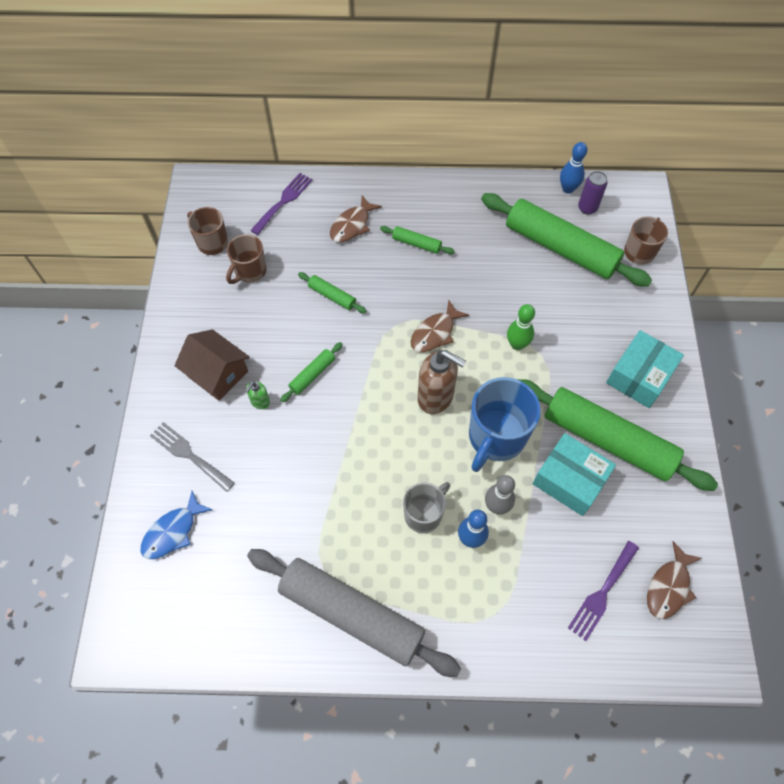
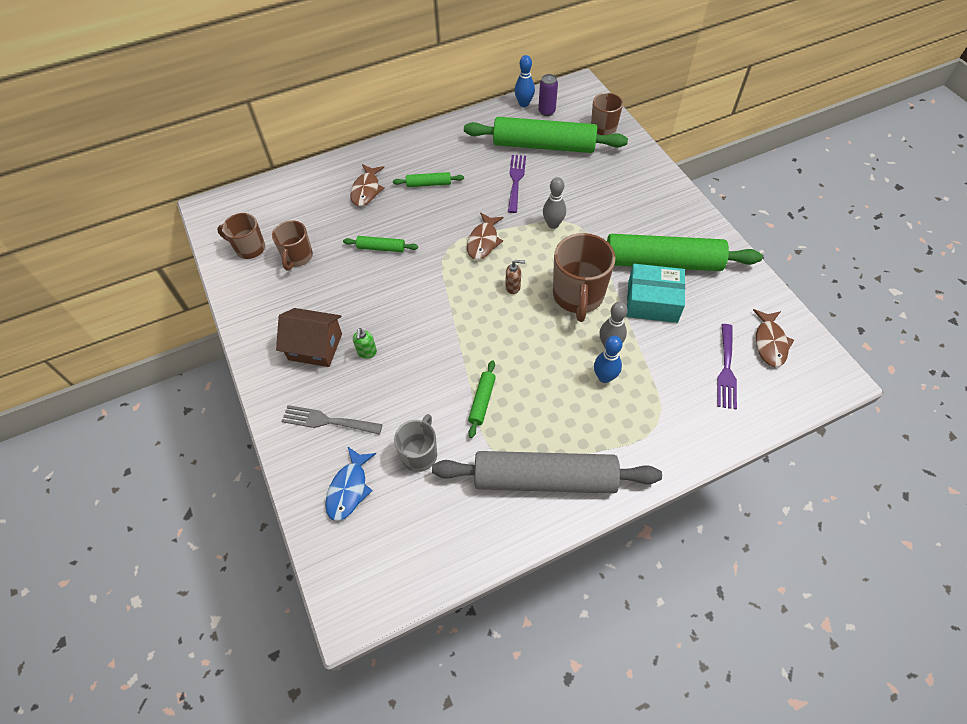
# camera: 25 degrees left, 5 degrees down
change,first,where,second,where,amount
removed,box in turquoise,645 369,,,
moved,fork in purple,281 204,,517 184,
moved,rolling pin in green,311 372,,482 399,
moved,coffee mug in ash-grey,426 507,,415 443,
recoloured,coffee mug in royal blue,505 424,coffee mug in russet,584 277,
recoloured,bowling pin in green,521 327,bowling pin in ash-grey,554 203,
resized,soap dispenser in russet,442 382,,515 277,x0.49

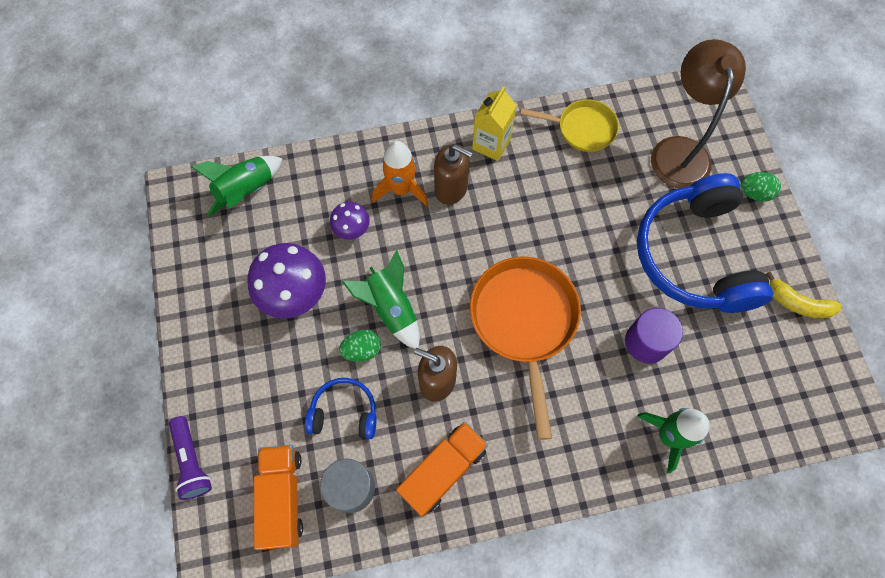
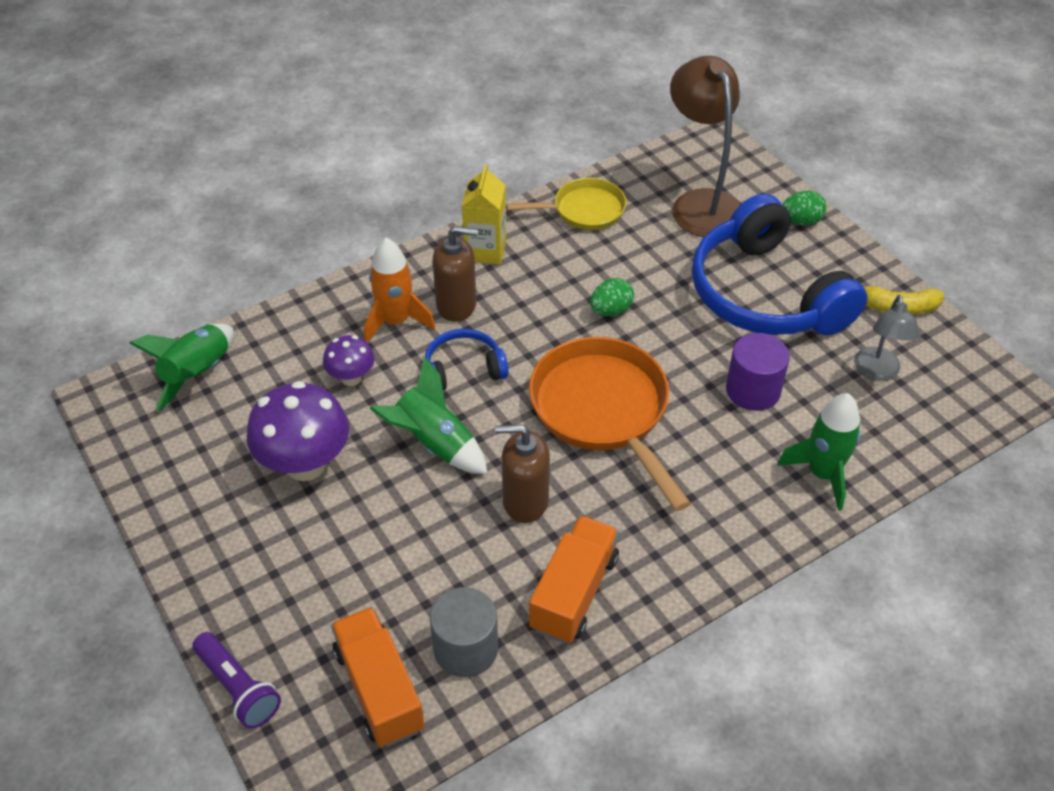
# camera: 20 degrees left, 20 degrees down
change,first,where,second,where,amount
added,,,reading lamp in ash-grey,887 338,
moved,headphones in royal blue,341 408,,467 360,
moved,egg in green,360 346,,612 297,

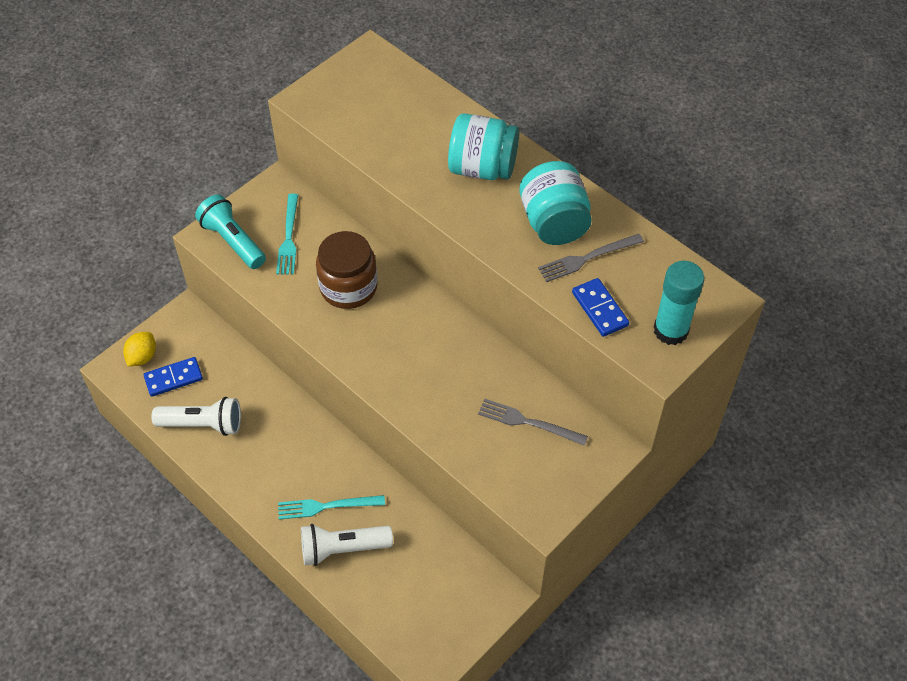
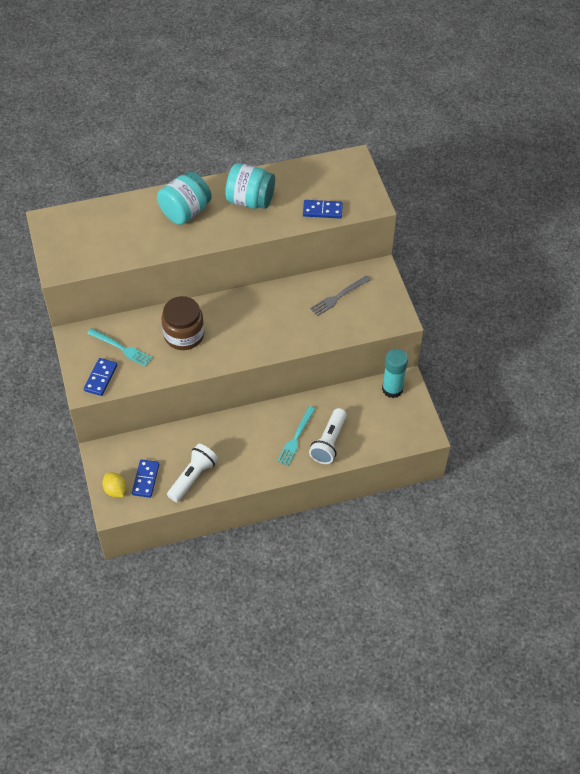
# camera: 60 degrees left, 0 degrees up
change,first,where,second,where,amount
removed,fork in ash-grey,591 258,,,
moved,glue stick in turquoise,679 303,,395 373,
replaced,flashlight in turquoise,230 231,domino in royal blue,100 377,

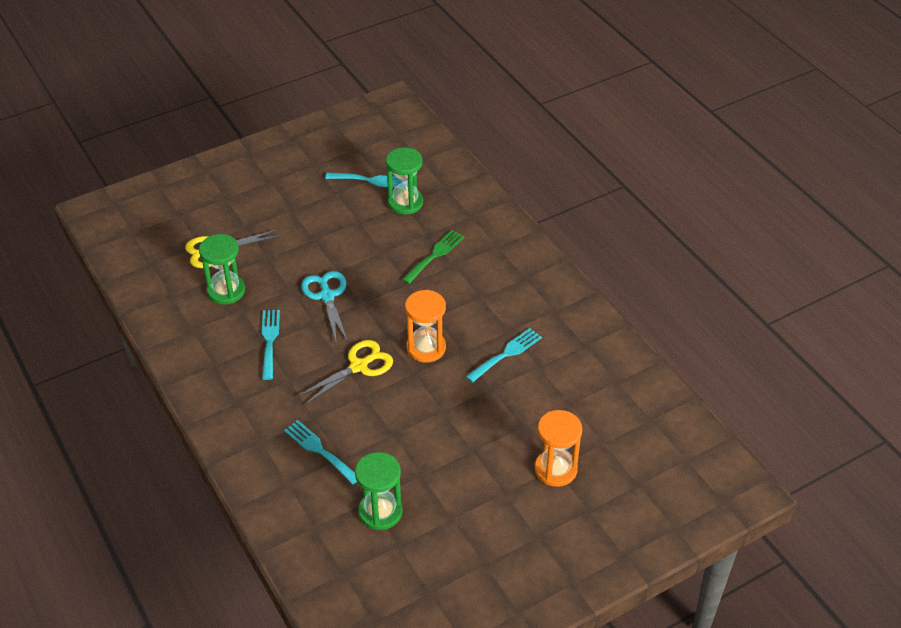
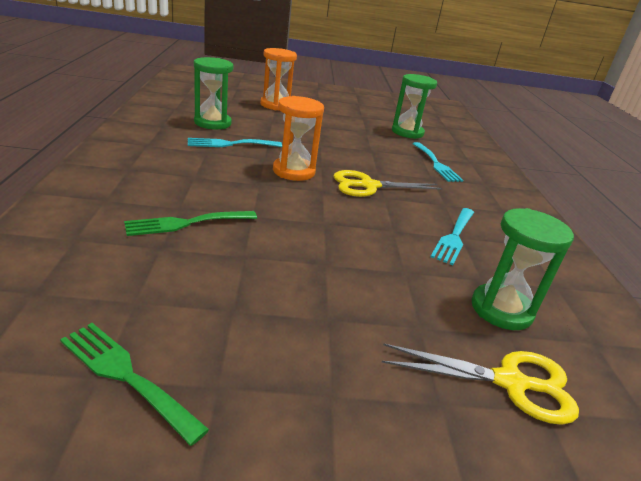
# camera: 155 degrees left, 15 degrees down
change,first,where,second,where,amount
removed,shears in turquoise,324 306,,,
moved,sand timer in green,404 181,,213 93,
recoloured,fork in turquoise,363 180,fork in green,134 384,

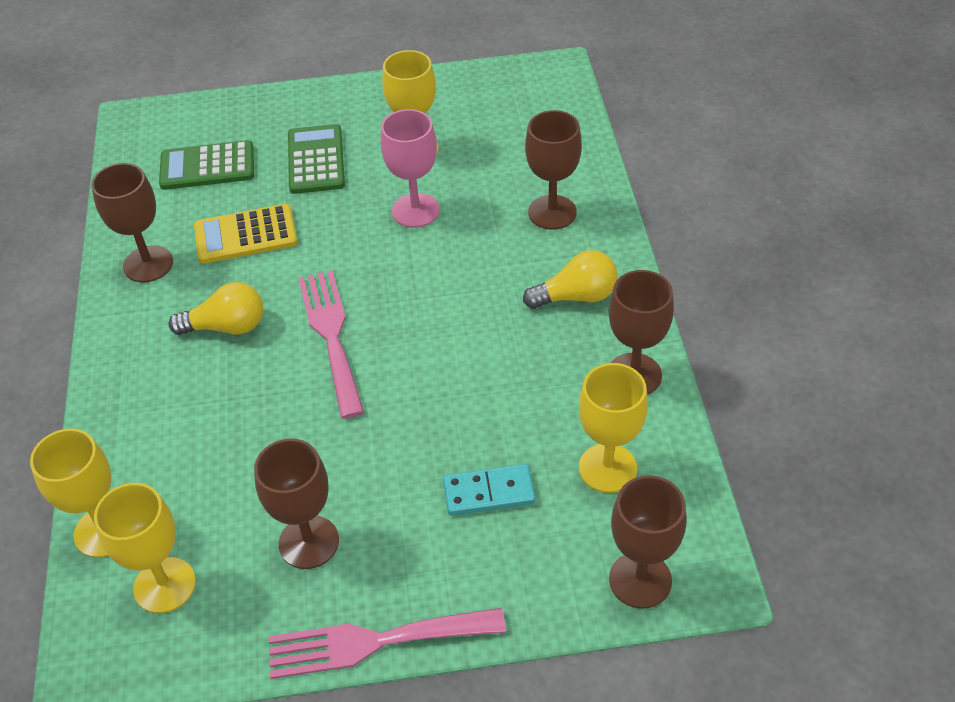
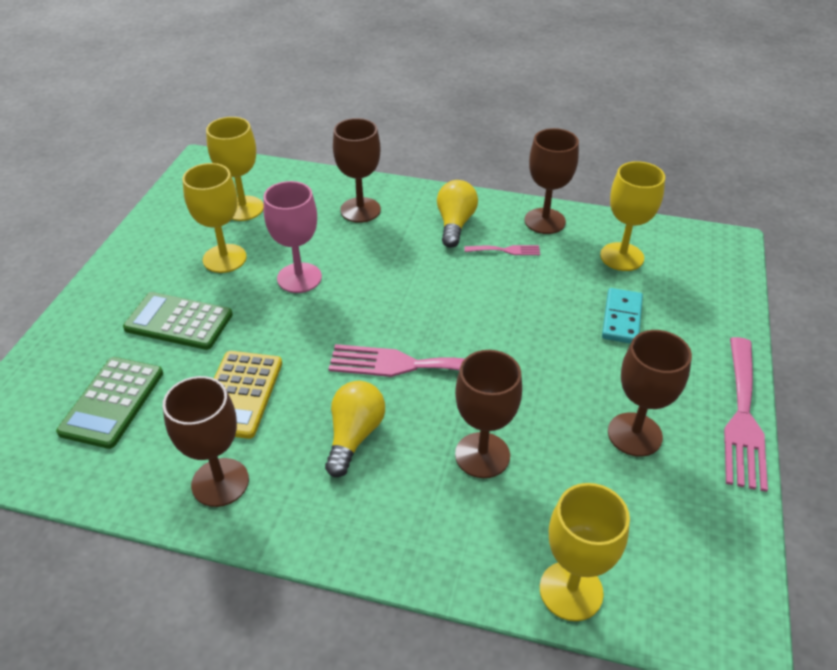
# camera: 70 degrees left, 5 degrees down
change,first,where,second,where,amount
added,,,fork in pink,502 250,
moved,goblet in yellow,145 548,,234 169,
moved,goblet in russet,648 542,,488 414,

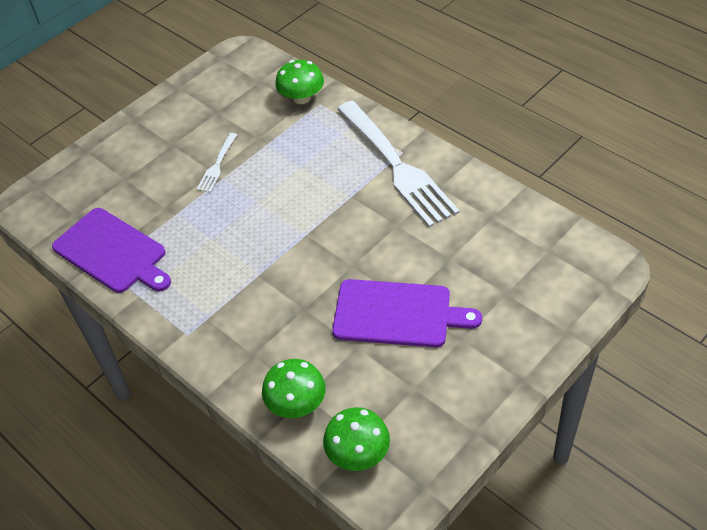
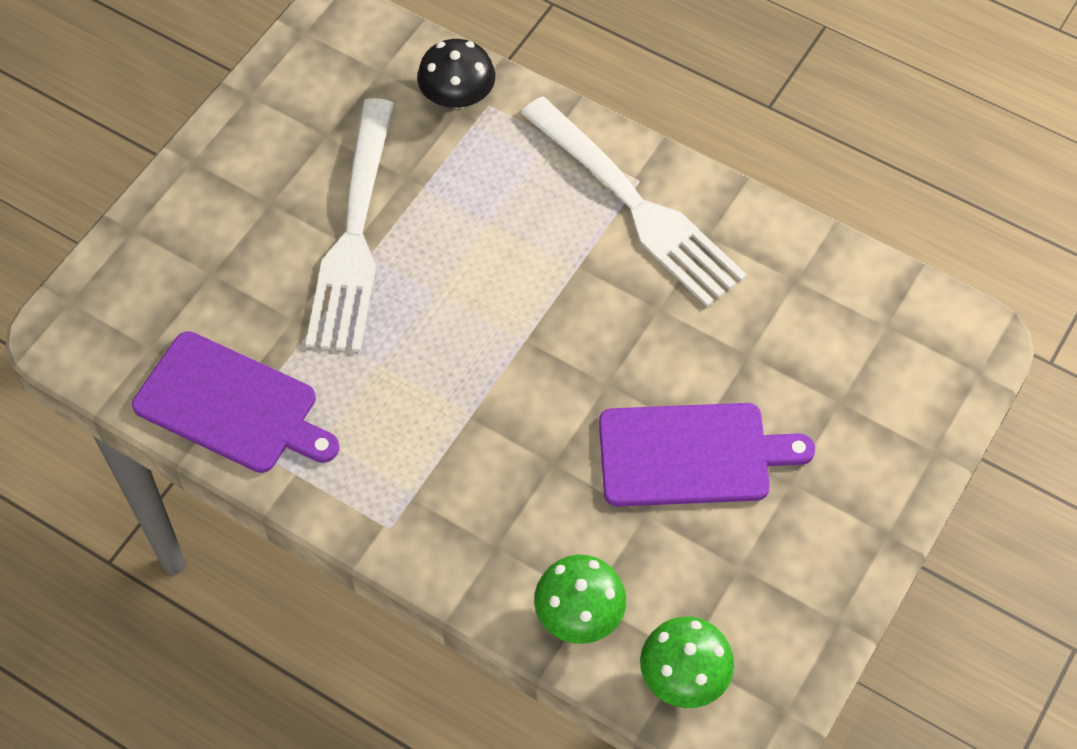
# camera: 15 degrees left, 10 degrees up
change,first,where,second,where,amount
recoloured,toadstool in green,299 82,toadstool in ebony,456 74,
resized,fork in pure white,217 162,,349 225,x2.30

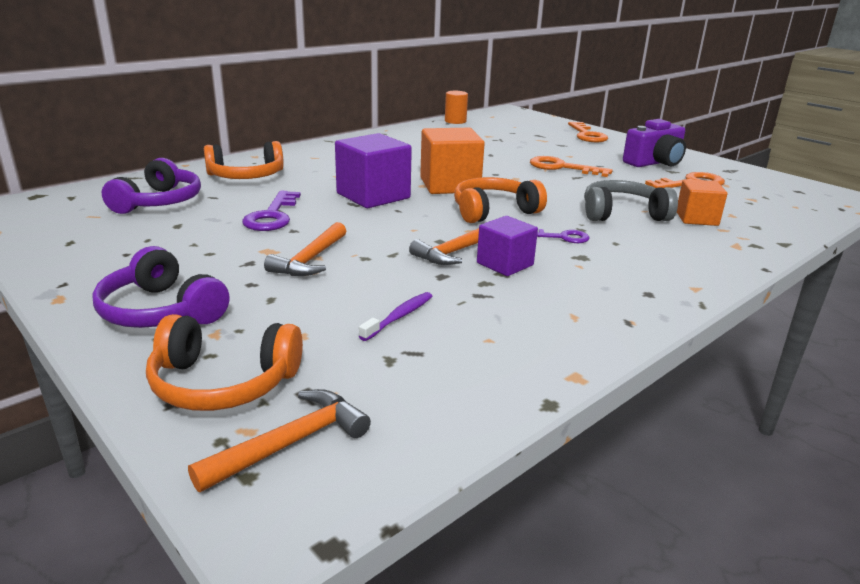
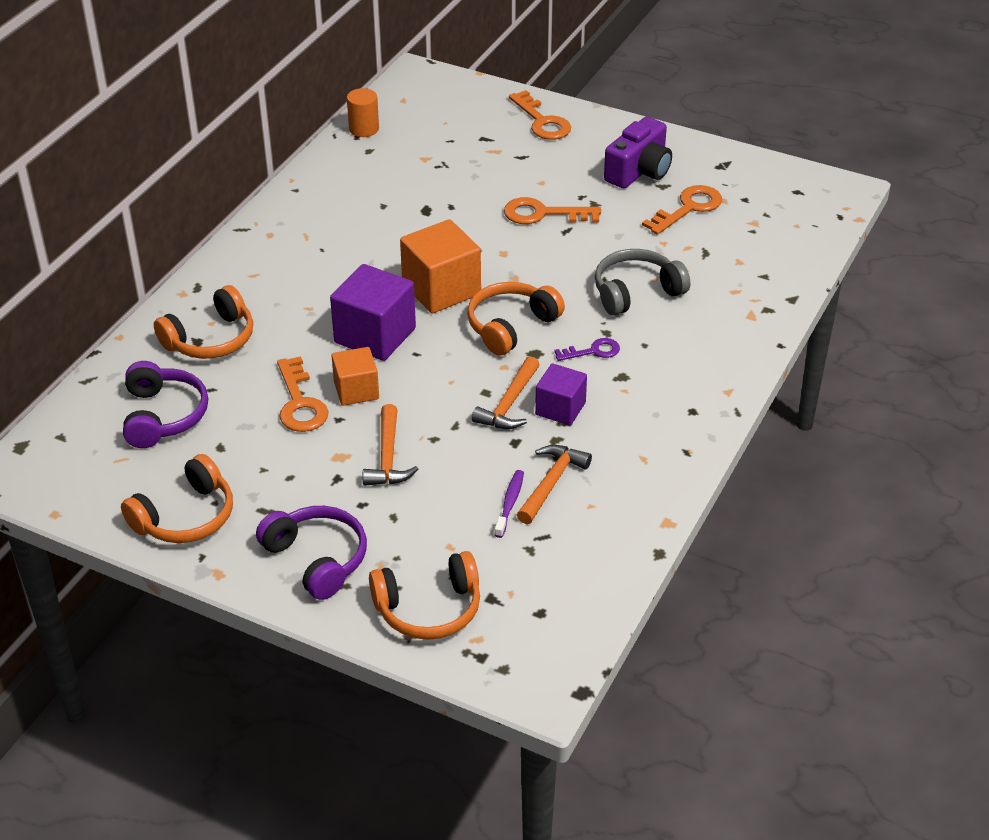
# camera: 20 degrees left, 15 degrees up
change,first,where,second,where,amount
added,,,headphones in orange,177 498,
moved,carpenter's hammer in orange,279 440,,554 484,
moved,cube in orange,702 202,,355 376,
recoloured,door key in purple,271 211,door key in orange,303 394,
turned,headphones in purple,160 287,,311 553,150 degrees counterclockwise

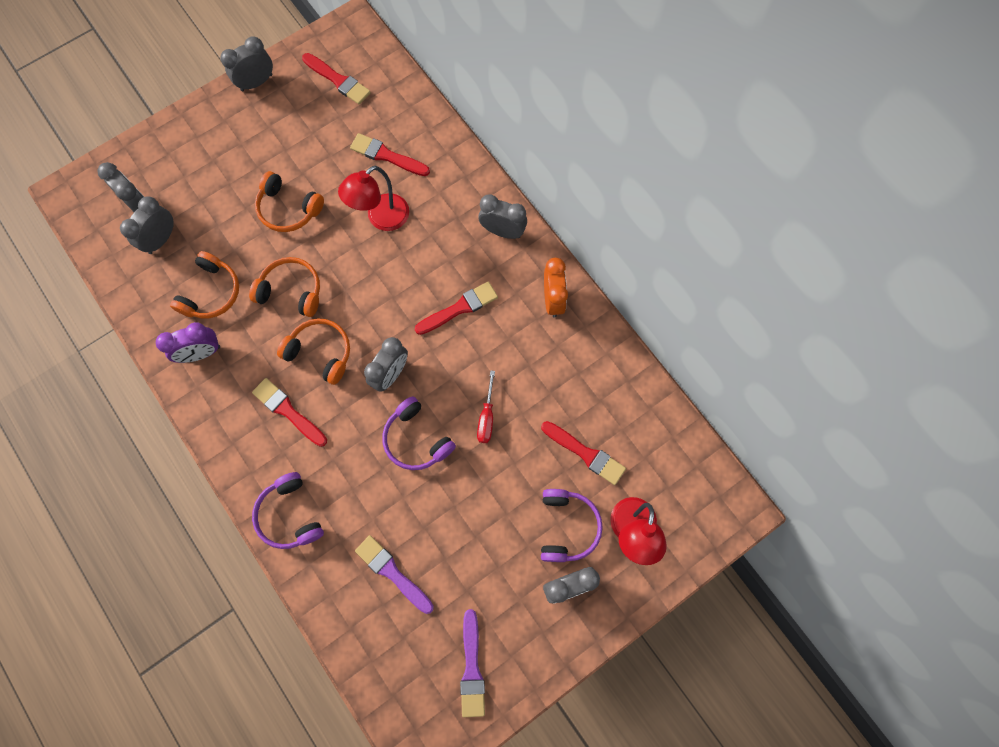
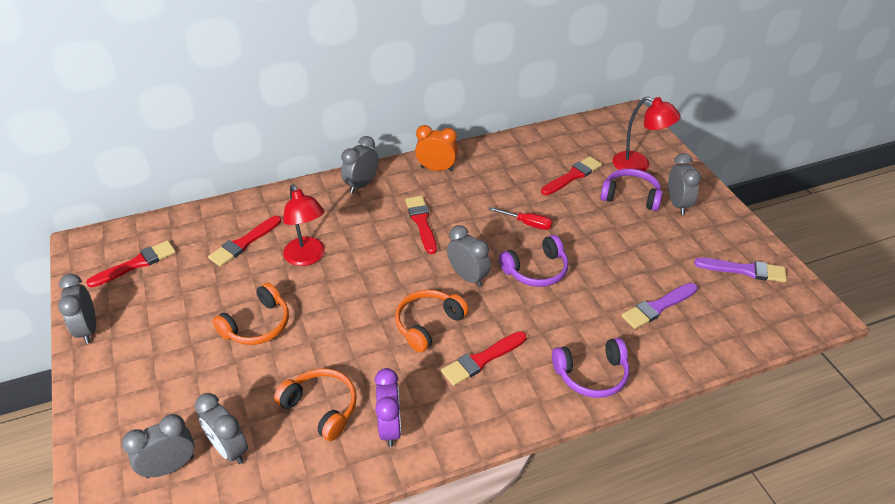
# camera: 75 degrees left, 30 degrees down
change,first,where,second,where,amount
removed,headphones in orange,284 287,,,

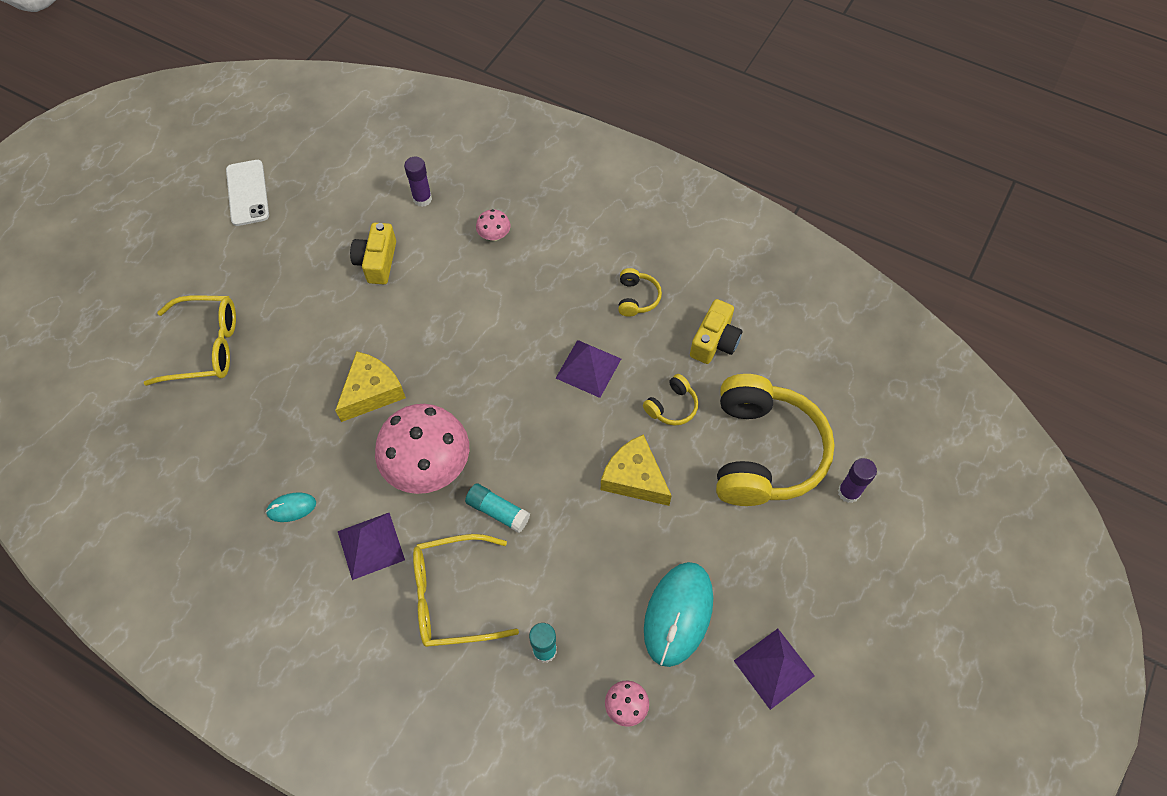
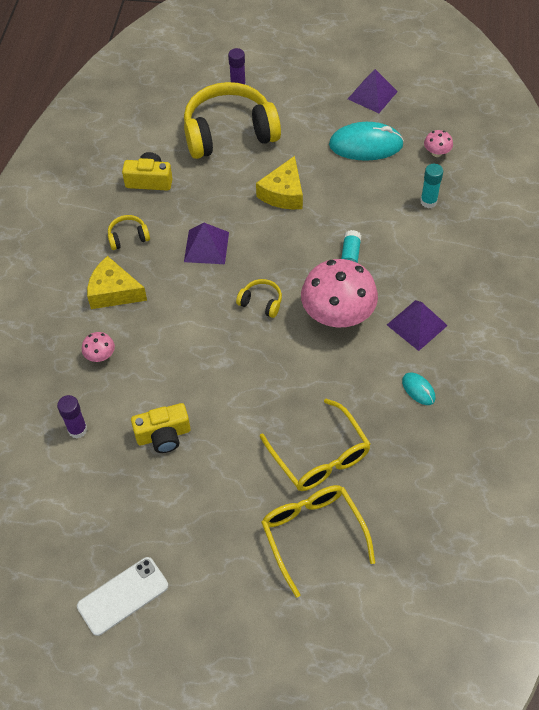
# camera: 110 degrees left, 5 degrees down
change,first,where,second,where,amount
moved,cheese in yellow,370 386,,117 282,
moved,spectacles in yellow,466 590,,315 445,
moved,headphones in yellow,670 400,,259 298,

